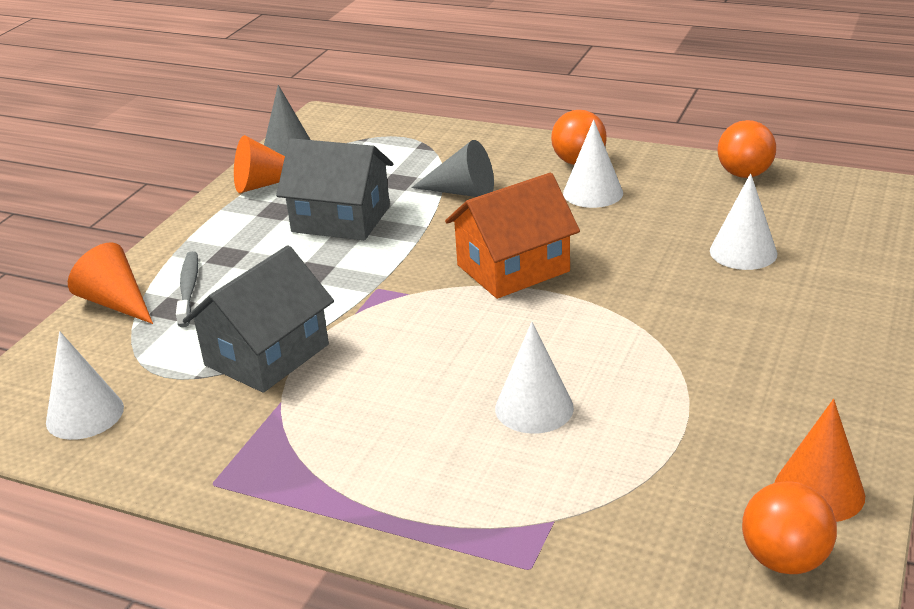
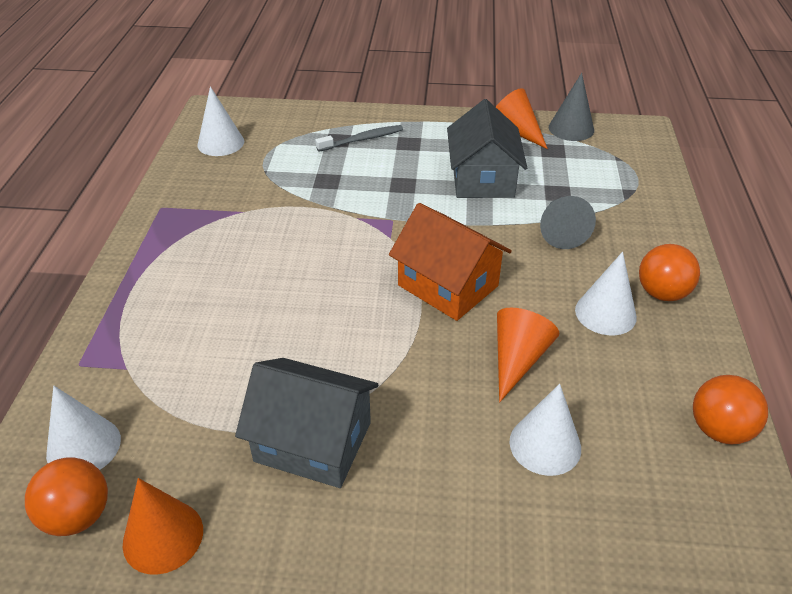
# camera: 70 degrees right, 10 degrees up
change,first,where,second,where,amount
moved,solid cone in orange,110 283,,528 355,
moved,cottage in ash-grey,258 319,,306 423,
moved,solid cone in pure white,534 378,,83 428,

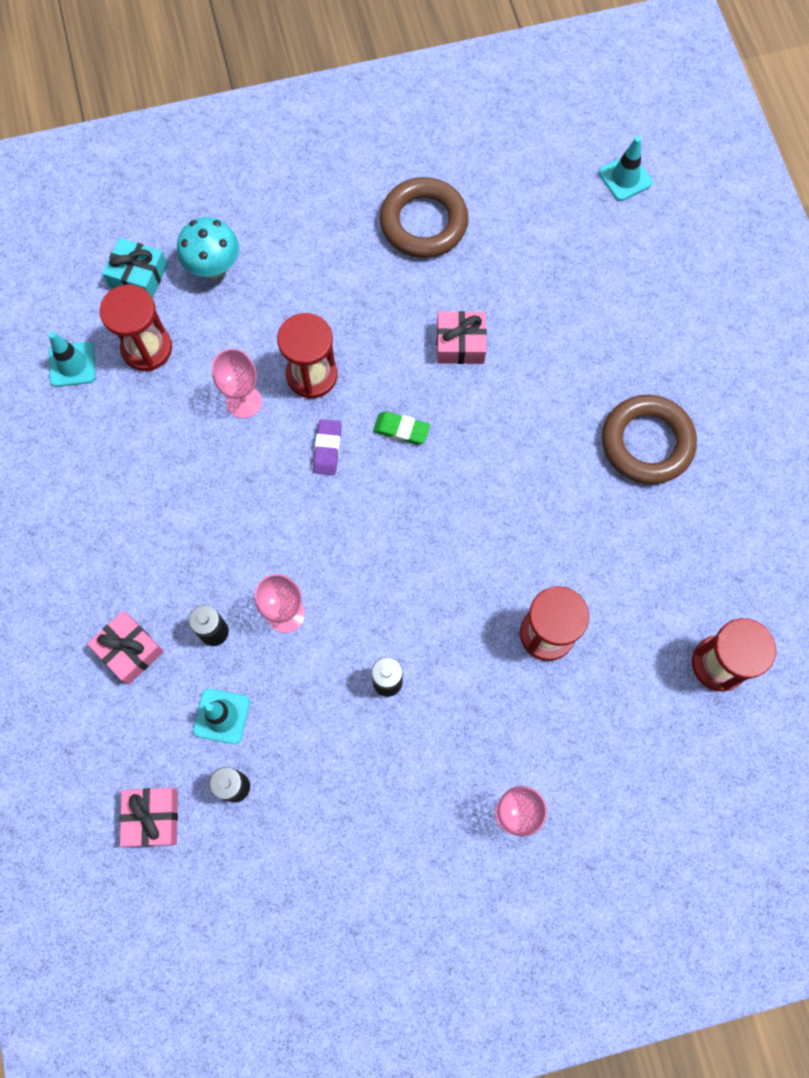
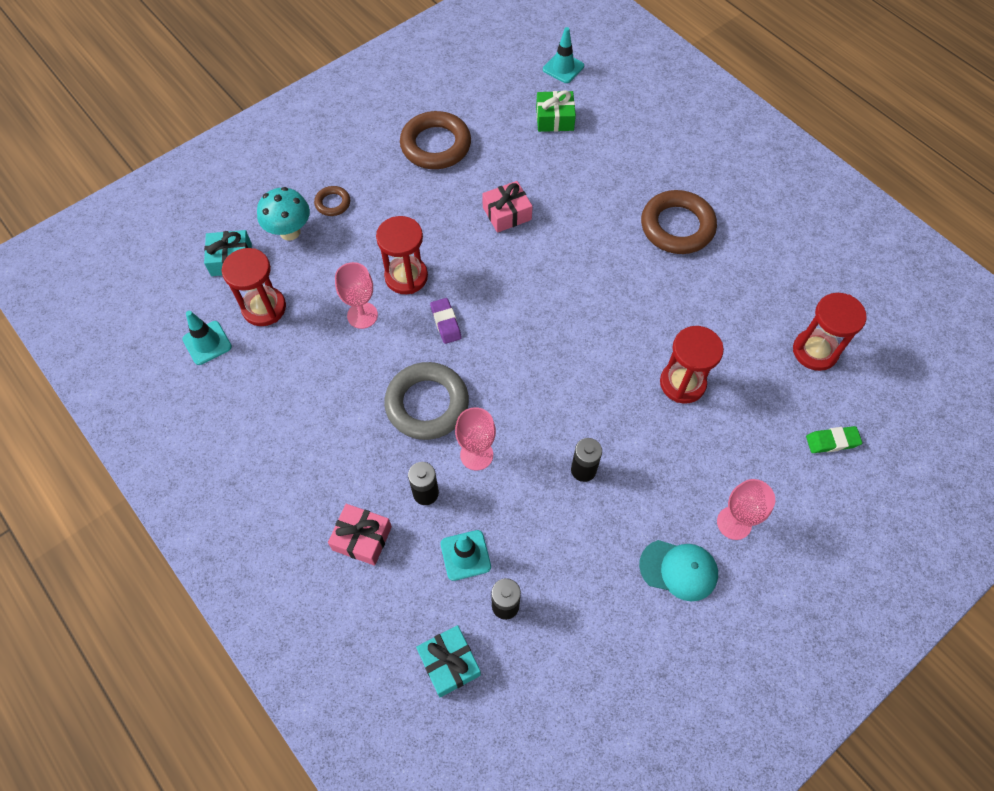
# camera: 25 degrees left, 10 degrees down
change,first,where,second,where,amount
added,,,torus in russet,332 201,
added,,,torus in ash-grey,426 401,
added,,,wrapped gift in green,556 111,
added,,,cap in turquoise,678 570,
moved,gum eraser in green,401 428,,834 439,
recoloured,wrapped gift in pink,149 817,wrapped gift in turquoise,448 661,

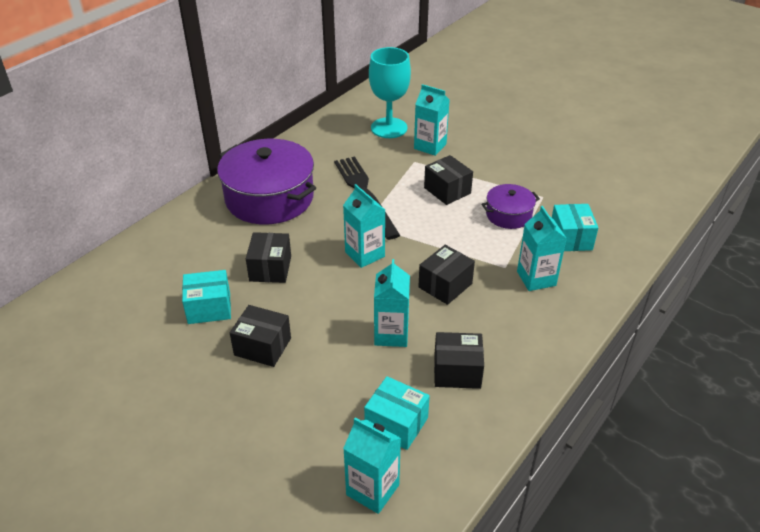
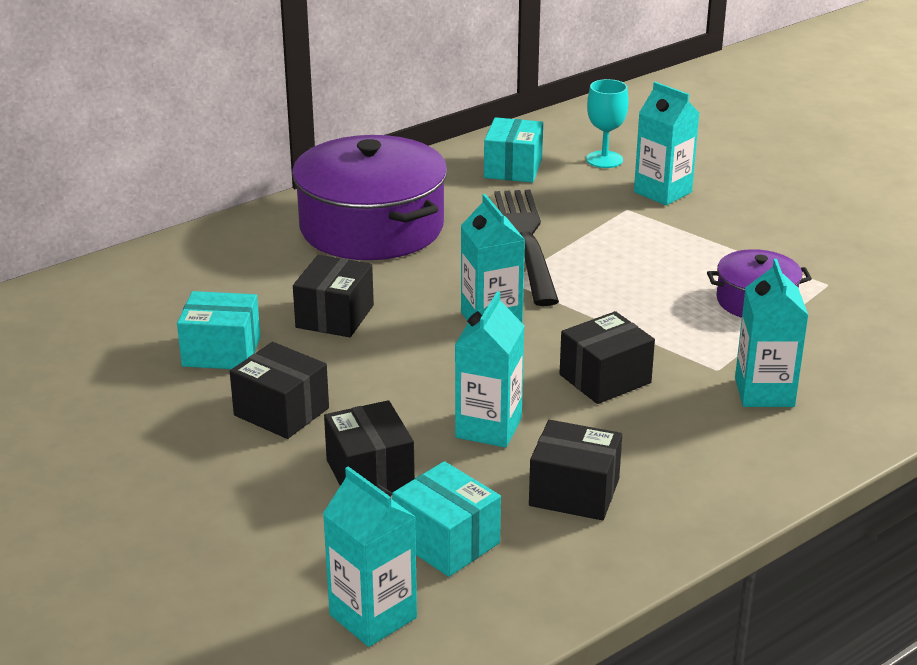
# camera: 15 degrees right, 10 degrees down
change,first,where,second,where,amount
moved,box in ebony,448 180,,369 446,
moved,box in turquoise,575 227,,513 150,
resized,goblet in turquoise,390 92,,607 123,x0.59

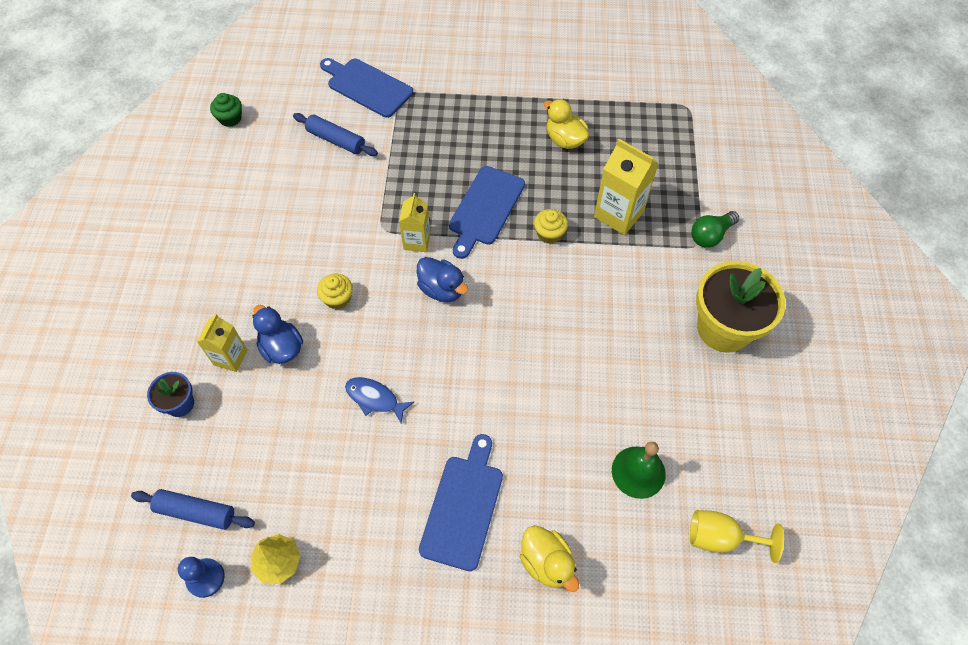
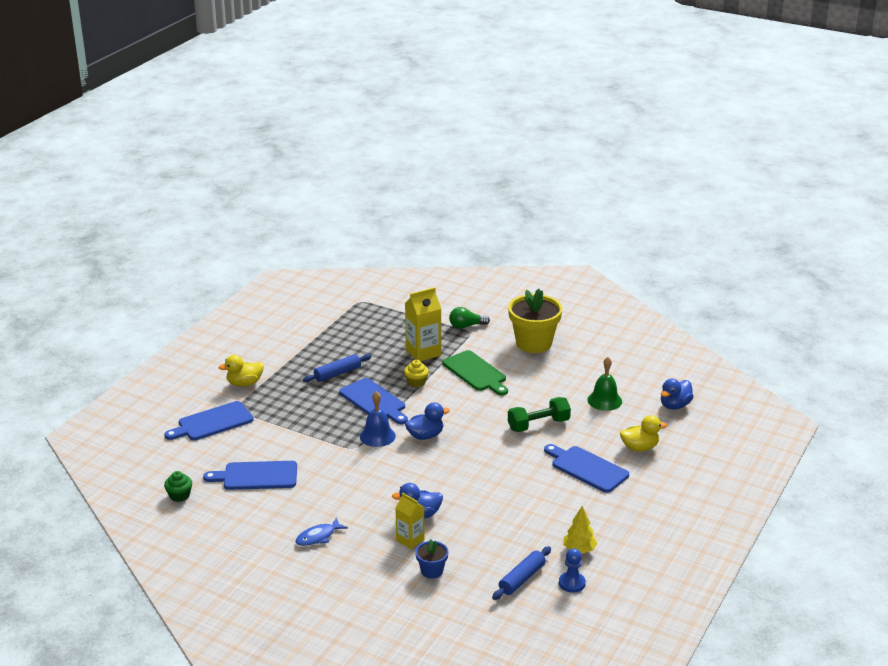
# camera: 65 degrees left, 30 degrees down
change,first,where,second,where,amount
removed,fairy cake in yellow,335 291,,,
removed,goblet in yellow,737 536,,,
added,,,cutting board in royal blue,250 475,
added,,,cutting board in green,475 372,
added,,,free weight in green,539 414,
added,,,toy duck in royal blue,677 394,
moved,rolling pin in royal blue,335 134,,337 368,
moved,fish in royal blue,379 400,,321 532,
moved,toy duck in yellow,566 124,,241 371,
replaced,carton in yellow,415 222,hand bell in royal blue,378 419,
turned,lightbulb in green,715 229,,469 318,90 degrees clockwise

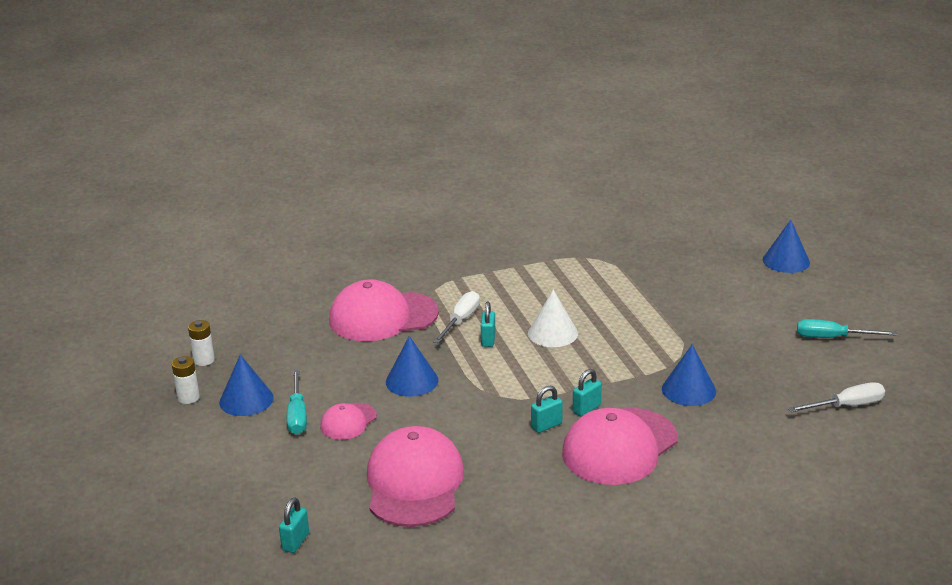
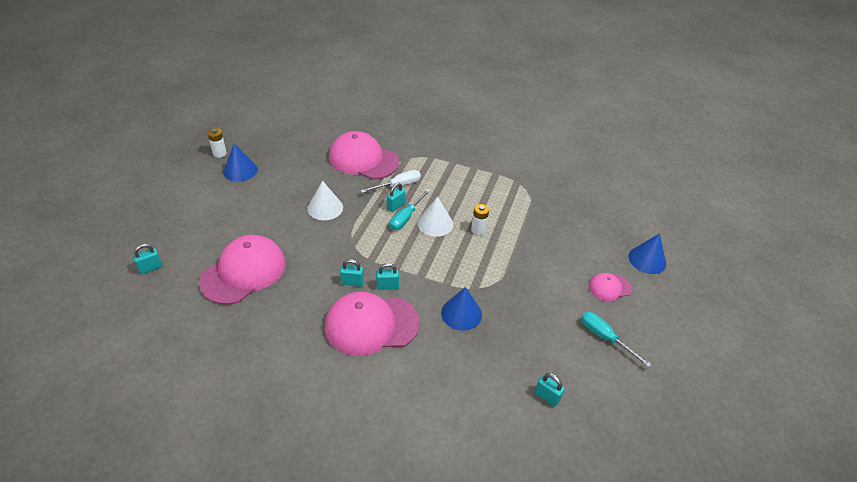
# camera: 35 degrees right, 15 degrees up
change,first,where,second,where,amount
moved,AA battery in pure white,201 343,,480 219,
moved,hand screwdriver in turquoise,297 402,,410 209,
moved,cap in pink,348 421,,610 287,
replaced,hand screwdriver in pure white,836 397,padlock in turquoise,550 390,
recoloured,solid cone in royal blue,412 366,solid cone in pure white,325 200,

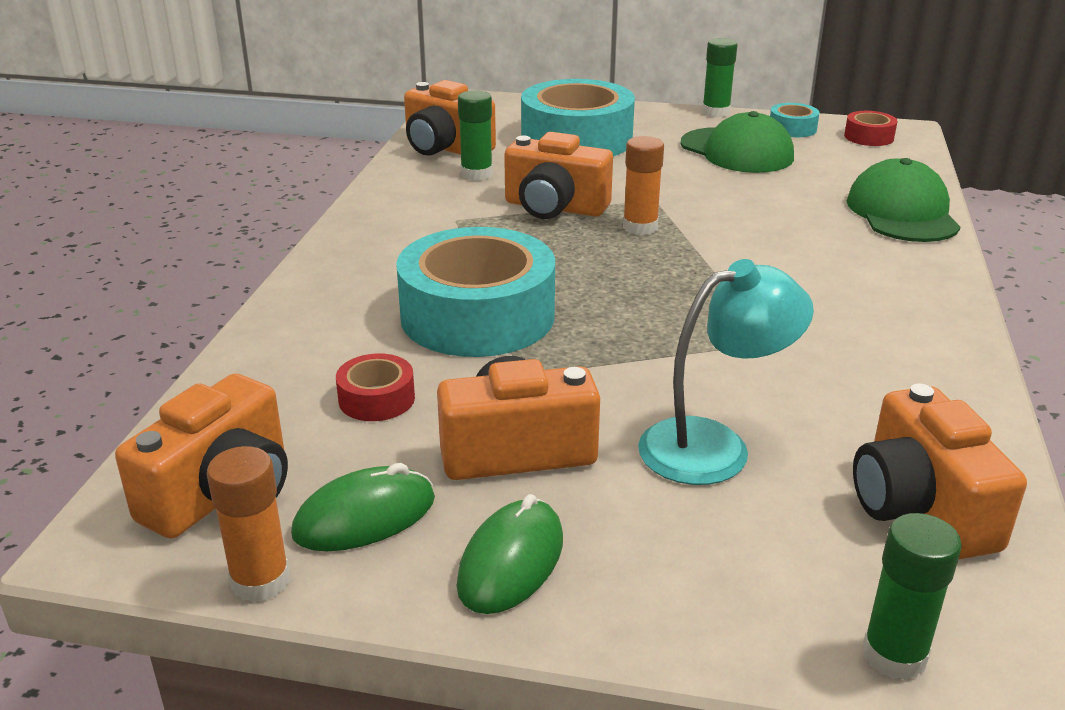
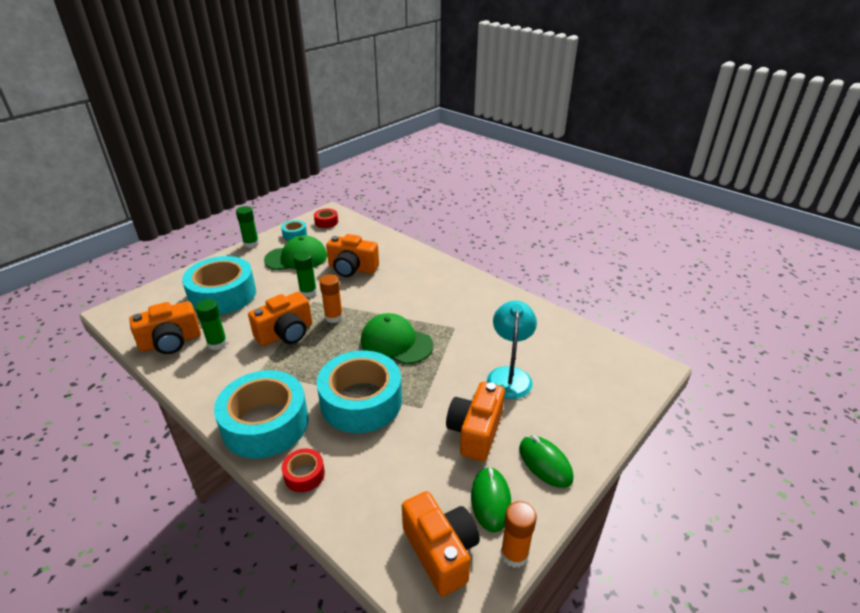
# camera: 60 degrees left, 5 degrees up
change,first,where,second,where,amount
added,,,tape in turquoise,261 414,
moved,tape in red,375 387,,303 470,
moved,cap in green,903 200,,397 338,
moved,compact camera in orange,940 471,,352 255,
moved,glue stick in green,912 596,,305 274,

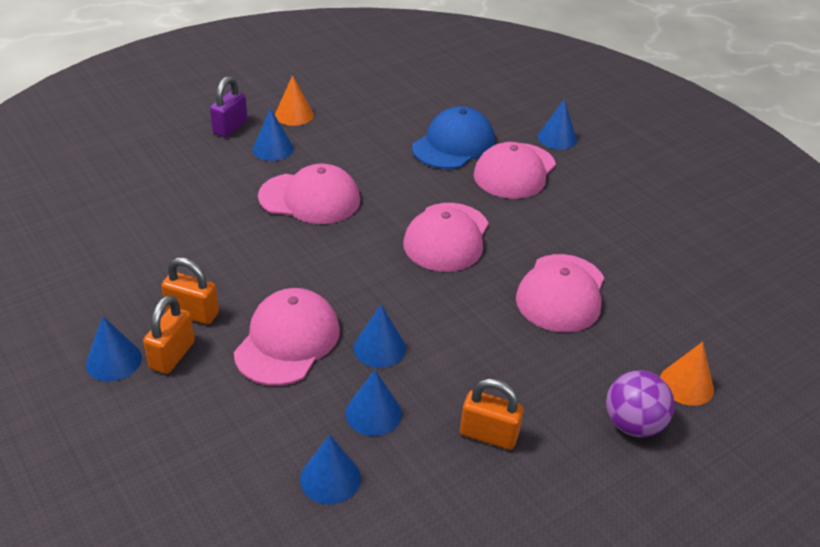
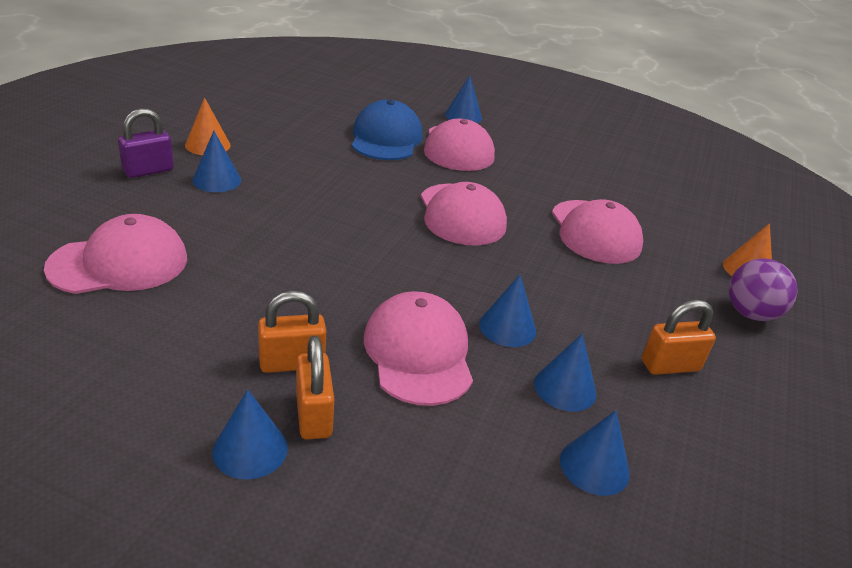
# camera: 35 degrees left, 5 degrees down
change,first,where,second,where,amount
moved,cap in pink,309 194,,115 254,
turned,padlock in purple,229 106,,146 143,60 degrees clockwise

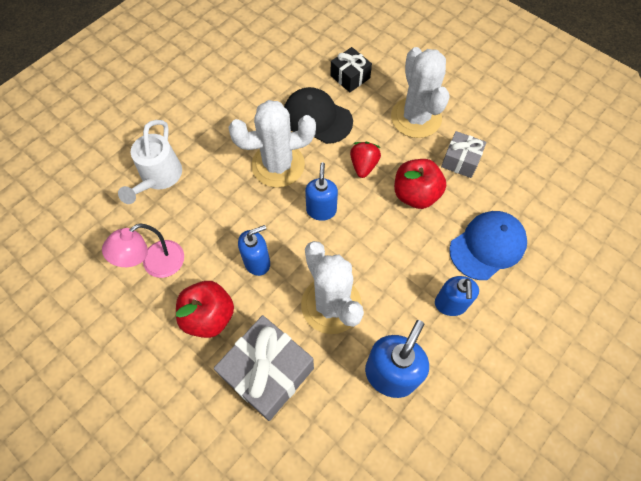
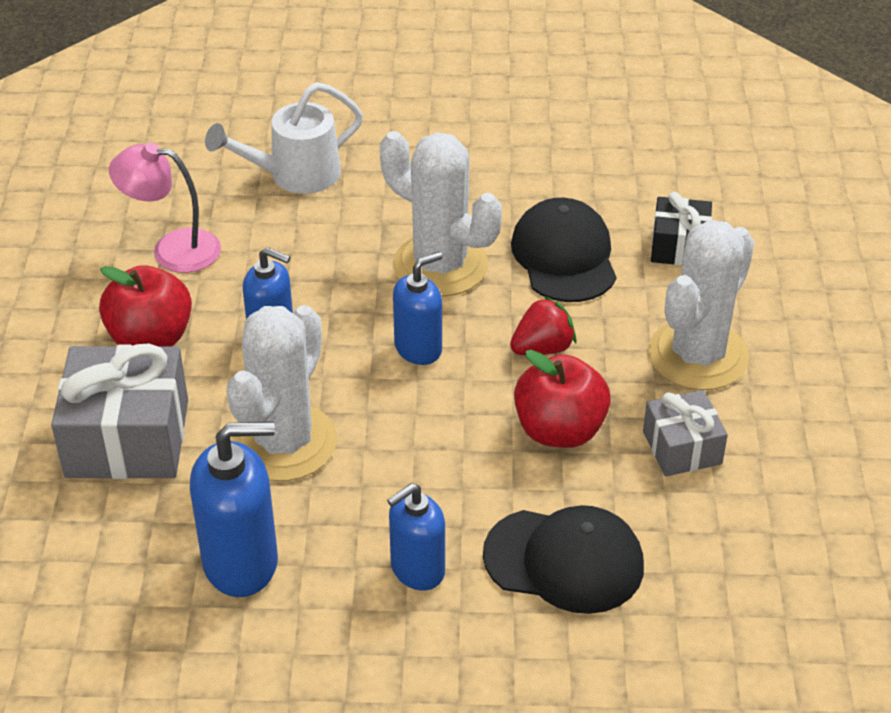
# camera: 50 degrees right, 20 degrees down
change,first,where,second,where,amount
recoloured,cap in royal blue,488 245,cap in ebony,563 559,

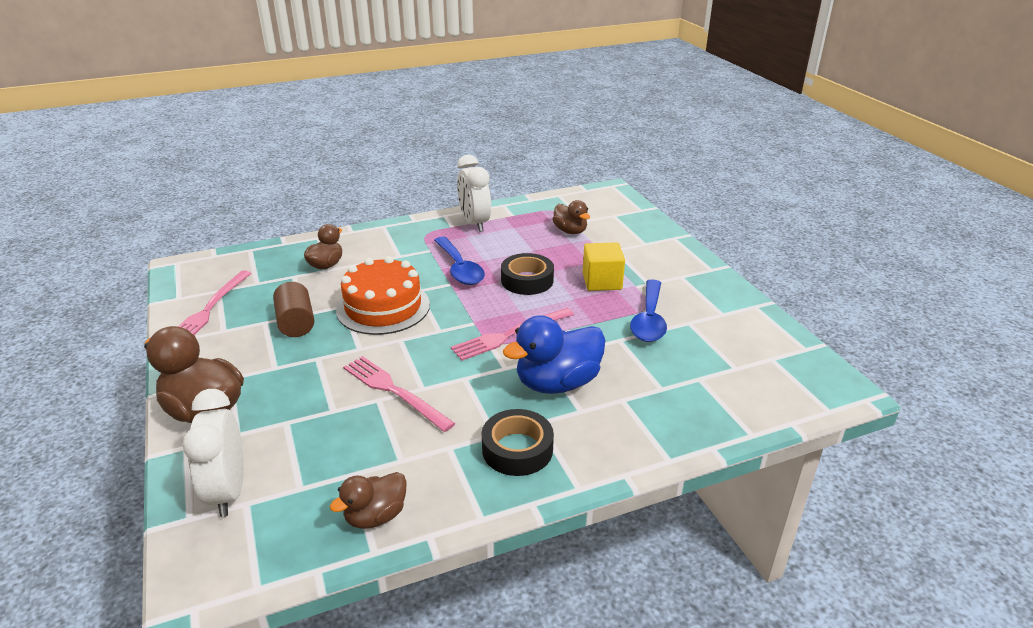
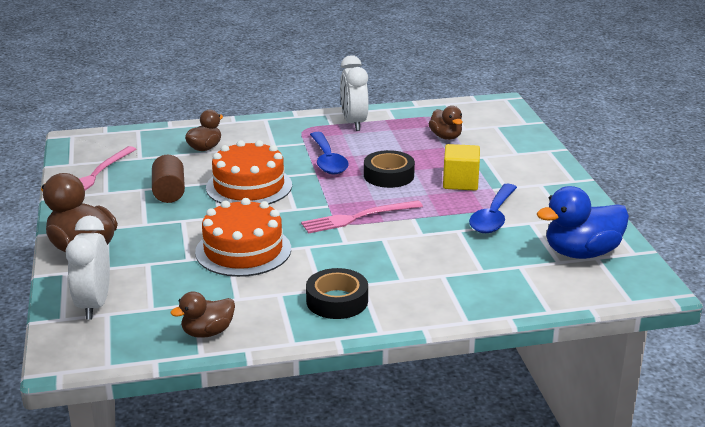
# camera: 10 degrees right, 5 degrees down
change,first,where,second,where,amount
moved,toy duck in royal blue,554 354,,583 222,
replaced,fork in pink,399 394,layer cake in orange,243 237,

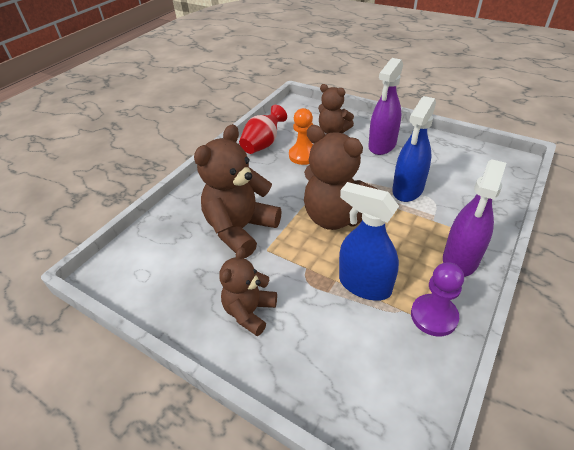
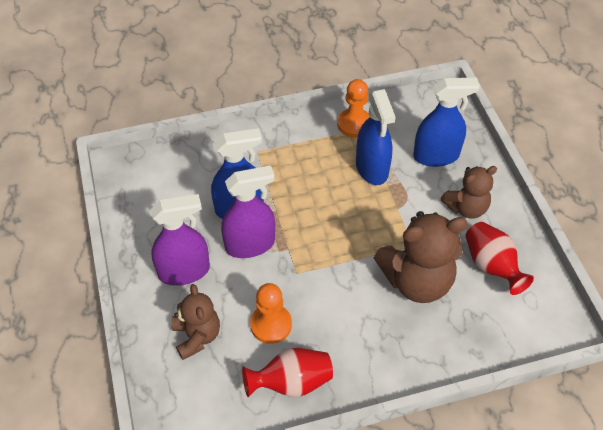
# camera: 140 degrees left, 10 degrees up
change,first,where,second,where,amount
removed,teddy bear in russet,340 177,,,
added,,,spray cleaner in royal blue,446 122,
added,,,flower vase in red,500 258,
moved,spray cleaner in purple,474 218,,248 212,
recoloured,game pawn in purple,437 299,game pawn in orange,353 108,

